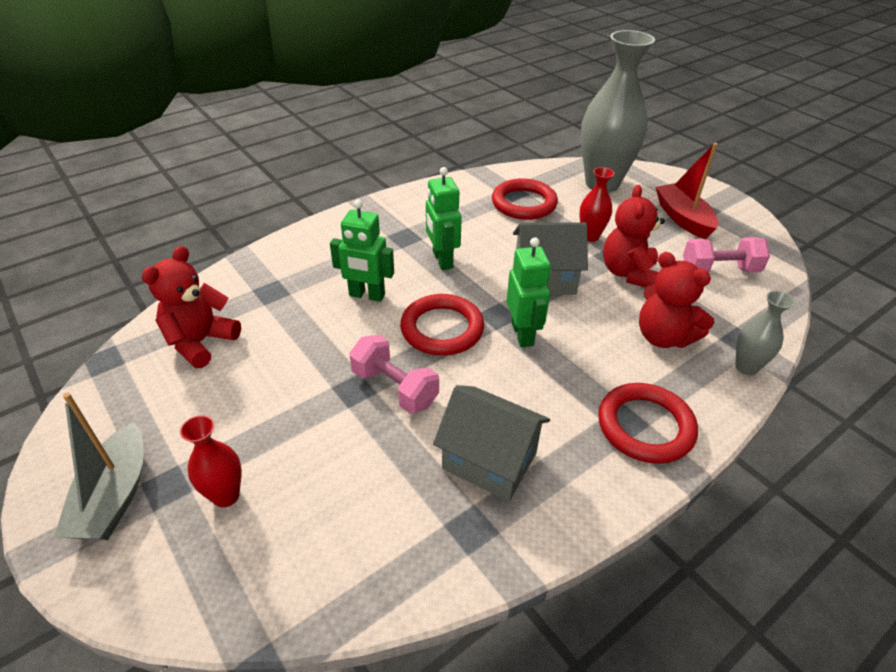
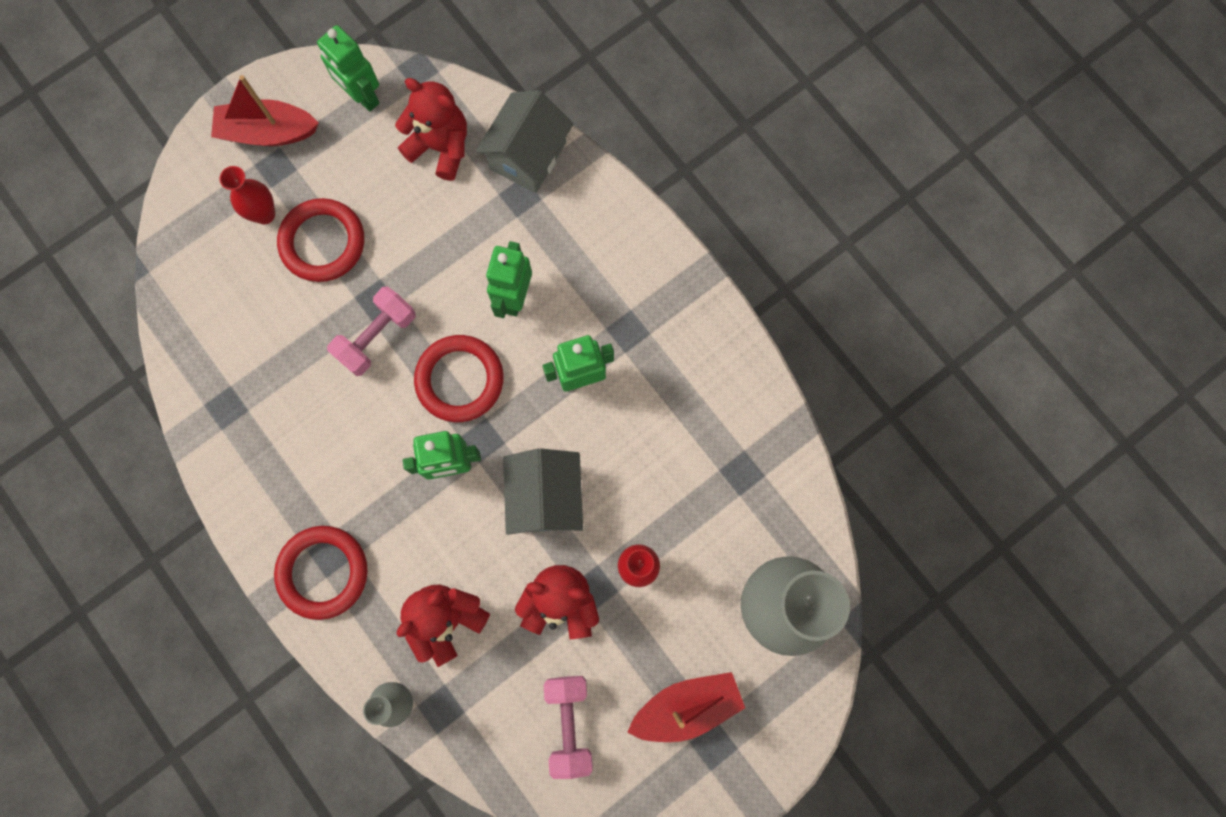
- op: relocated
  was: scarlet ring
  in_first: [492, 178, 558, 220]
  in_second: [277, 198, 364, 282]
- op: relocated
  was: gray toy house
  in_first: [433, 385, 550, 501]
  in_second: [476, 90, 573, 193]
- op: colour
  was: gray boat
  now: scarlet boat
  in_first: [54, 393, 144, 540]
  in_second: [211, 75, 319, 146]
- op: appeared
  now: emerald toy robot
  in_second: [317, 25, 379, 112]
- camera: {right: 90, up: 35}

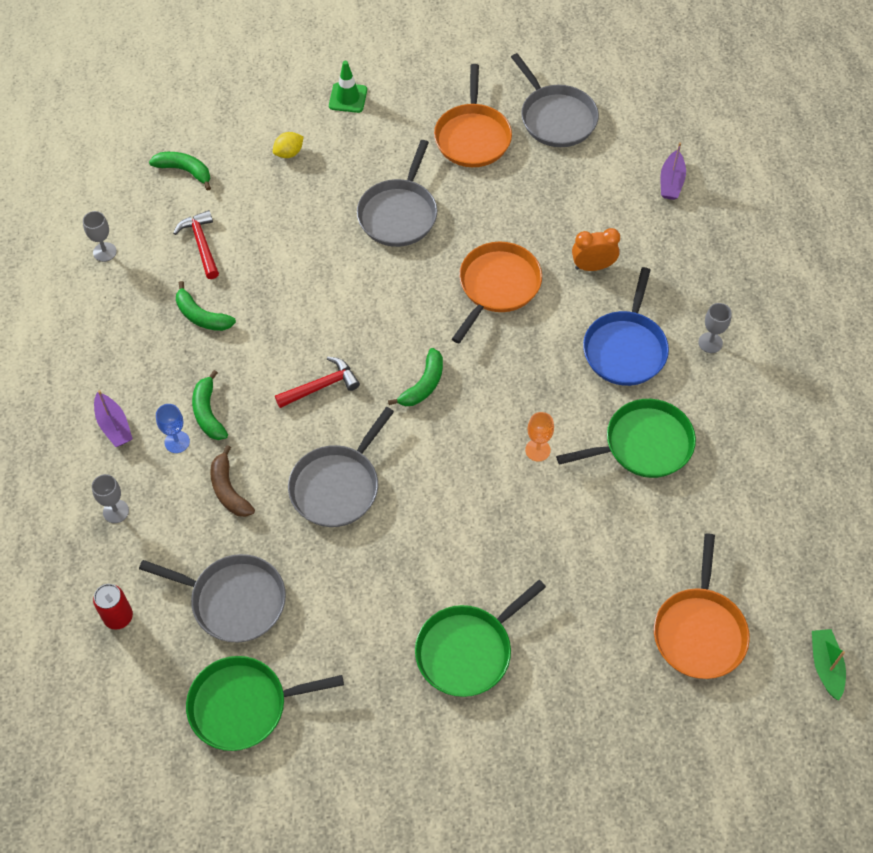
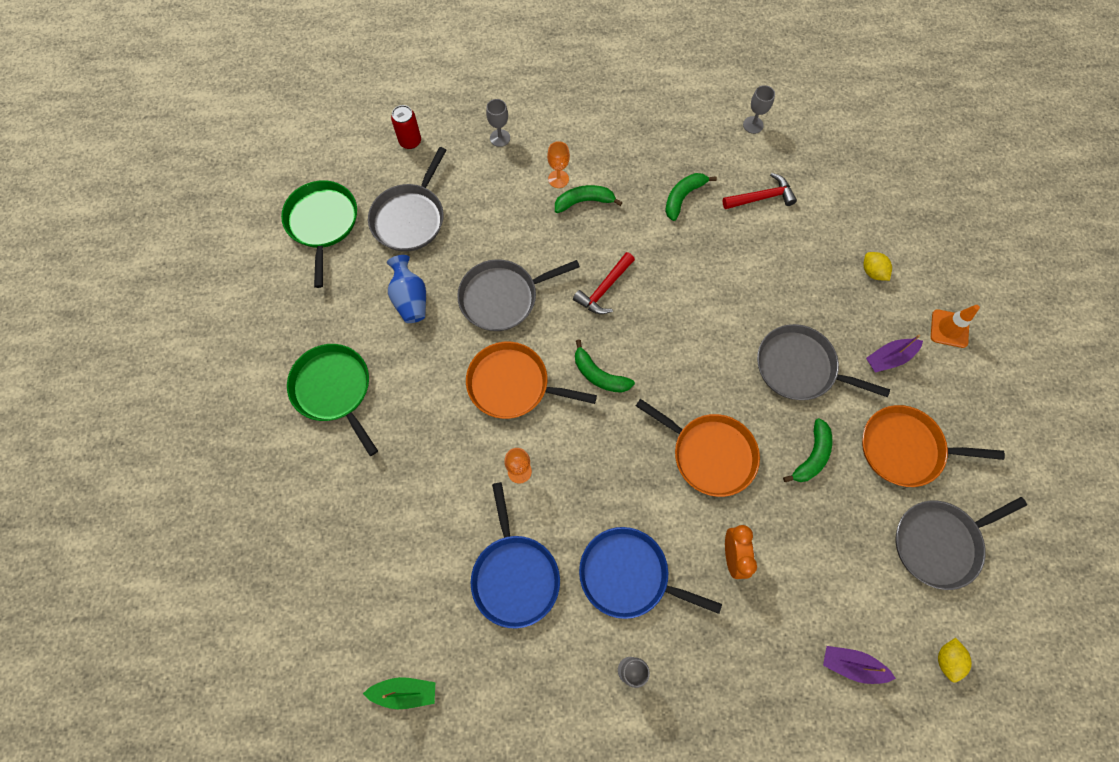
- op: colour
  was: emerald road cone
  now: bright orange road cone
  in_first: [329, 61, 367, 113]
  in_second: [931, 305, 980, 348]
- op: relocated
  was: emerald banana fruit
  in_first: [149, 152, 211, 191]
  in_second: [783, 418, 832, 482]
- op: spun
  was: scarlet claw hammer
  in_first: [275, 356, 360, 408]
  in_second: [573, 252, 635, 314]
  clockwise: 60
- op: relocated
  was: violet boat
  in_first: [94, 390, 133, 447]
  in_second: [866, 335, 923, 373]
- op: colour
  was: emerald frying pan
  now: royal blue frying pan
  in_first: [556, 399, 696, 478]
  in_second: [471, 482, 560, 628]
- op: colour
  was: royal blue goblet
  now: bright orange goblet
  in_first: [156, 404, 190, 453]
  in_second: [547, 141, 570, 188]
- op: spun
  was: gray frying pan
  in_first: [288, 407, 394, 527]
  in_second: [457, 259, 580, 331]
  clockwise: -60
- op: missing
  was: brown banana fruit
  in_first: [210, 445, 255, 517]
- op: relocated
  was: bright orange frying pan
  in_first: [654, 533, 750, 679]
  in_second: [466, 342, 597, 419]
- op: relocated
  was: emerald boat
  in_first: [812, 629, 846, 701]
  in_second: [363, 677, 435, 709]
- op: appeared
  now: royal blue flower vase
  in_second: [387, 255, 426, 323]
- op: appeared
  now: golden lemon
  in_second: [938, 638, 972, 683]
- camera: {right: 95, up: 10}

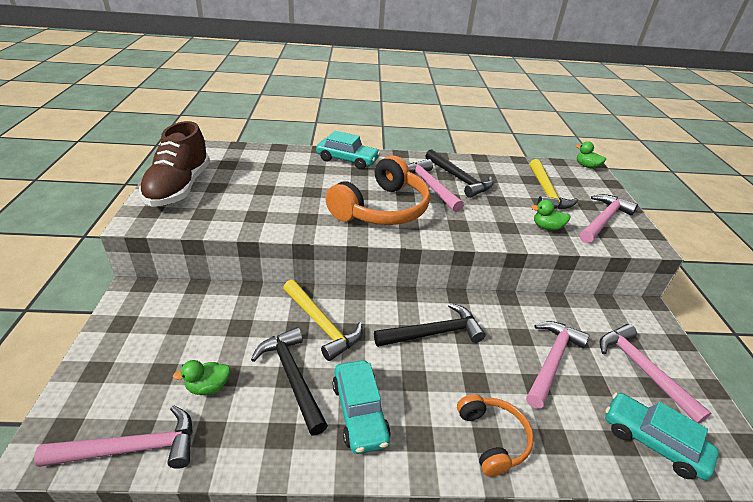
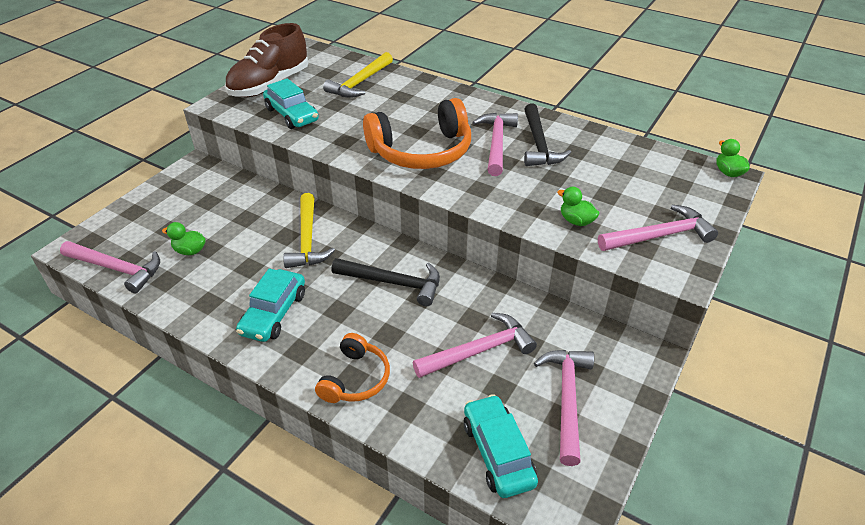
- op: relocated
  was: teal car
  in_first: [316, 131, 380, 169]
  in_second: [263, 78, 319, 129]
- op: relocated
  was: golden claw hammer
  in_first: [530, 159, 578, 209]
  in_second: [323, 52, 393, 98]
- op: missing
  was: jet-black claw hammer
  in_first: [251, 327, 328, 435]
- camera: {right: 35, up: 5}

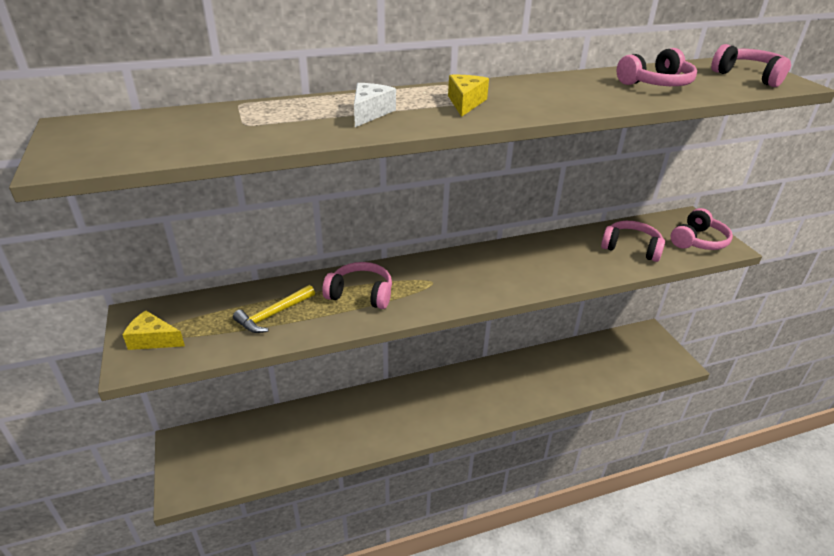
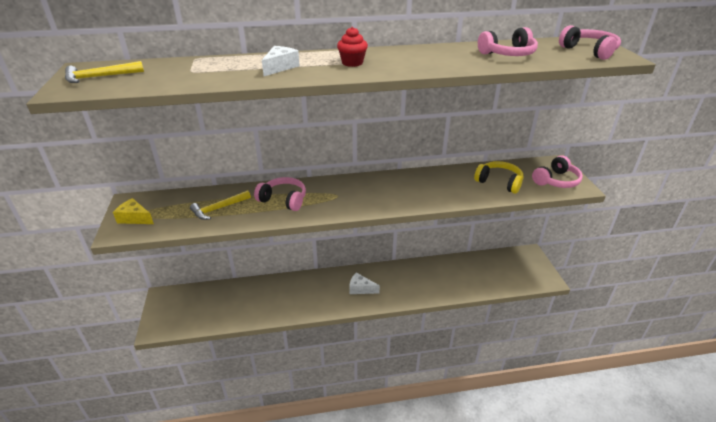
- op: exchanged
  was: golden cheese
  now: scarlet muffin
  in_first: [448, 75, 489, 117]
  in_second: [337, 27, 368, 67]
- op: colour
  was: rose-pink headset
  now: golden headset
  in_first: [601, 221, 665, 262]
  in_second: [474, 161, 524, 194]
- op: appeared
  now: golden claw hammer
  in_second: [65, 61, 144, 83]
- op: appeared
  now: pure white cheese
  in_second: [349, 272, 380, 294]
- camera: {right: 10, up: 0}

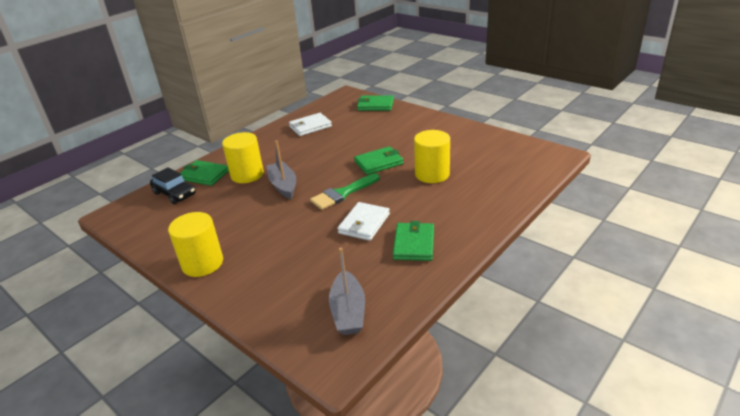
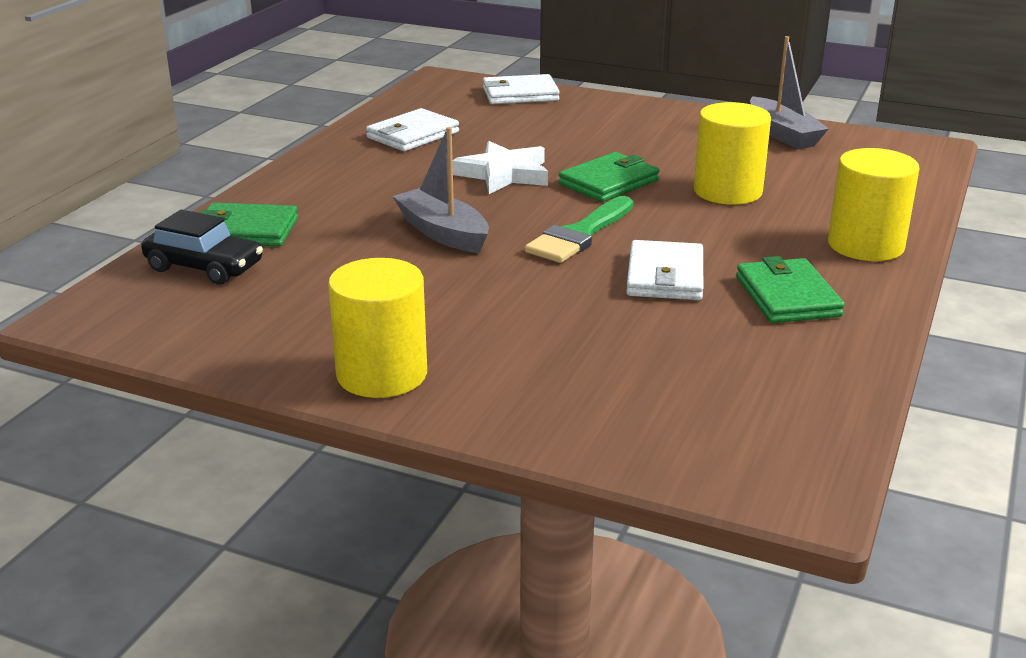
- op: colour
  was: emerald billfold
  now: pure white billfold
  in_first: [357, 95, 394, 111]
  in_second: [483, 74, 560, 104]
- op: relocated
  was: golden cylinder
  in_first: [222, 132, 264, 183]
  in_second: [828, 148, 920, 261]
- op: relocated
  was: gray boat
  in_first: [329, 248, 365, 335]
  in_second: [750, 36, 829, 149]
- op: appeared
  now: pure white five-pointed star
  in_second: [453, 141, 548, 194]
- camera: {right: -20, up: -5}

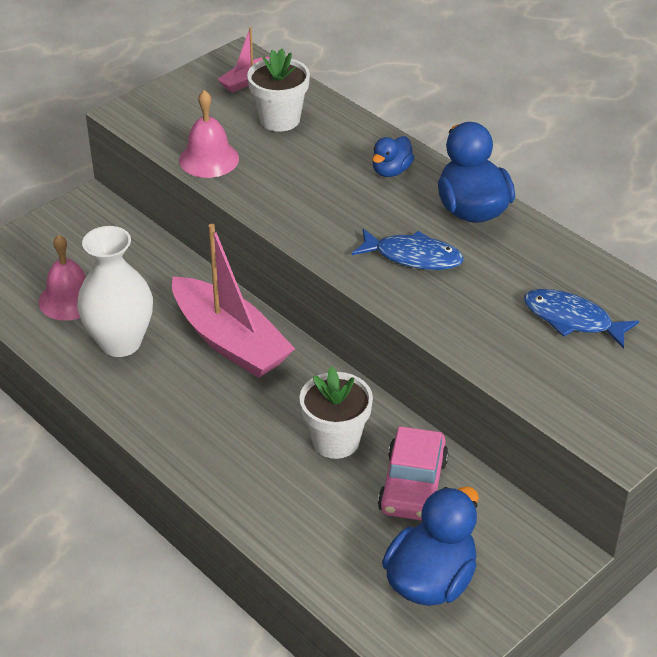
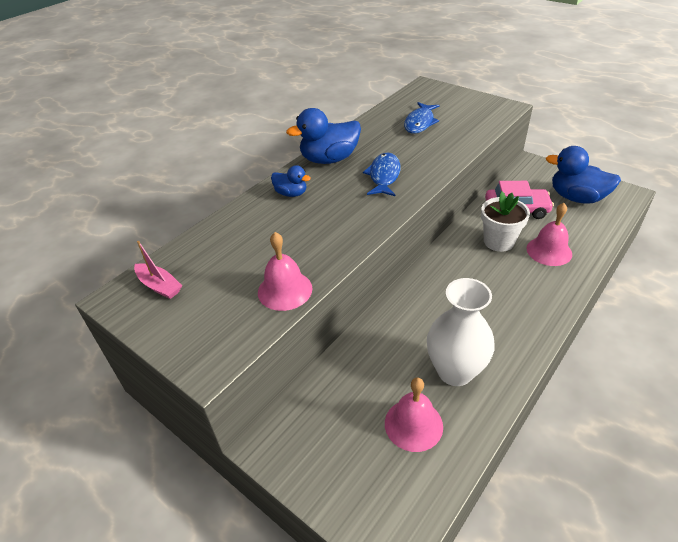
- op: missing
  was: pure white flower pot
  in_first: [247, 49, 310, 132]
- op: missing
  was: rose-pink boat
  in_first: [172, 224, 295, 378]
- op: appeared
  now: rose-pink school bell
  in_second: [526, 203, 572, 266]
- camera: {right: -95, up: 0}

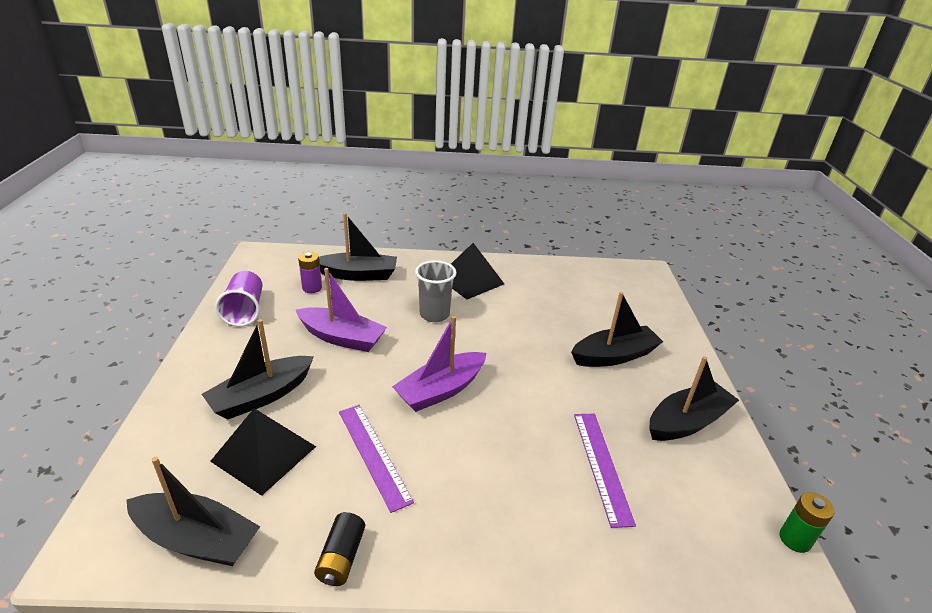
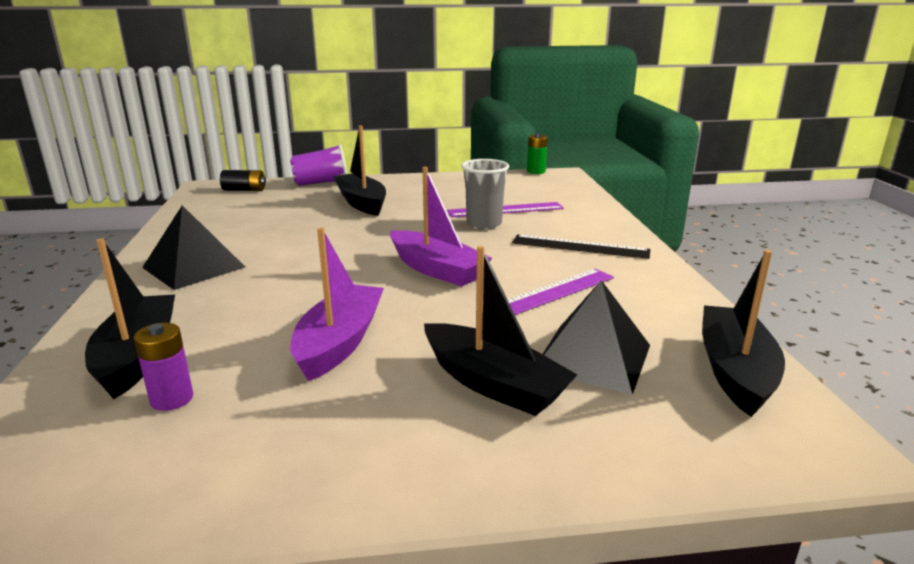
- op: relocated
  was: gray tumbler
  in_first: [415, 260, 457, 322]
  in_second: [461, 159, 509, 230]
- op: relocated
  was: violet tumbler
  in_first: [215, 271, 263, 327]
  in_second: [290, 144, 347, 186]
- op: missing
  was: jet-black boat
  in_first: [649, 356, 739, 441]
- op: relocated
  was: jet-black power cell
  in_first: [314, 512, 365, 586]
  in_second: [220, 170, 266, 191]
- op: appeared
  now: jet-black straightedge
  in_second: [512, 235, 651, 259]
- camera: {right: -95, up: -10}

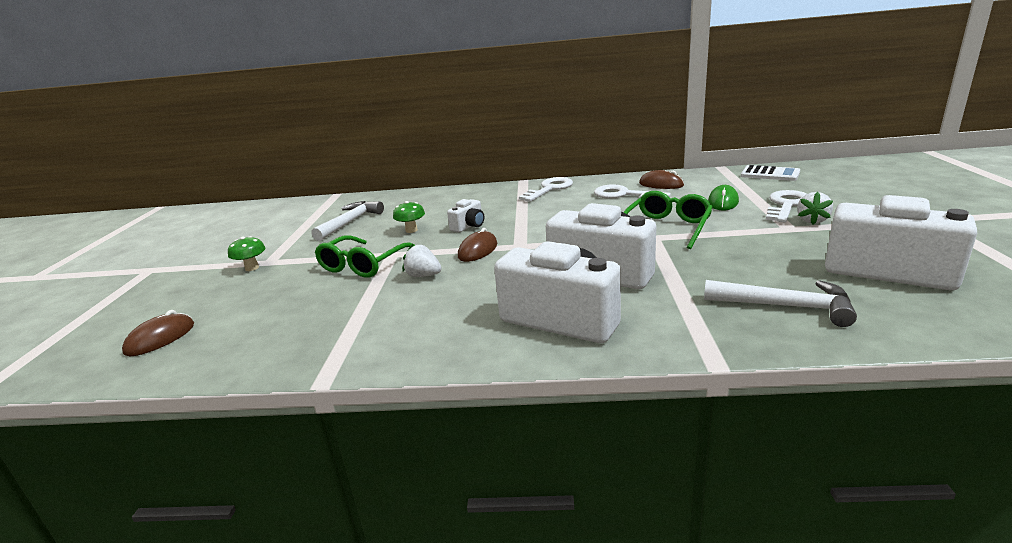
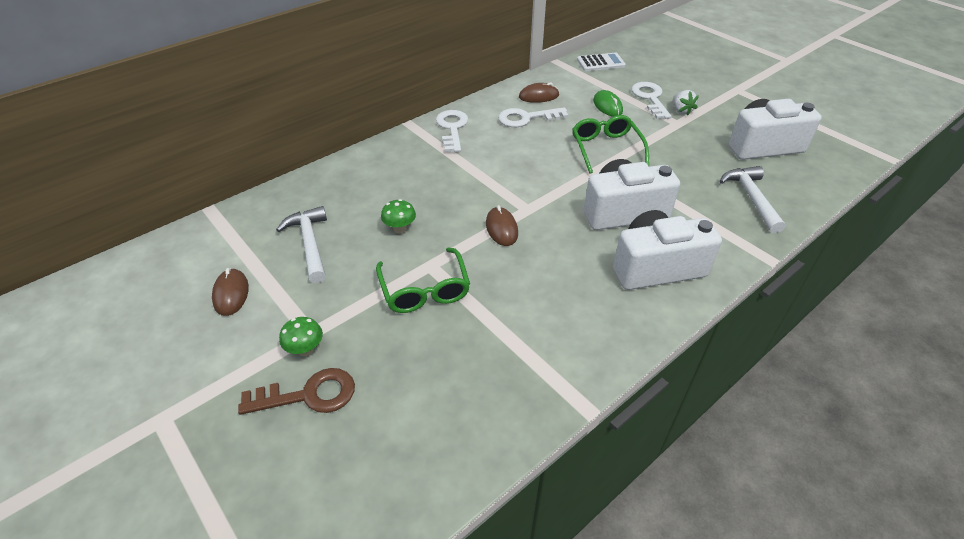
- op: missing
  was: pure white photo camera
  in_first: [447, 199, 484, 232]
- op: missing
  was: pure white strawberry
  in_first: [402, 244, 441, 277]
- op: spun
  was: pure white claw hammer
  in_first: [704, 280, 857, 327]
  in_second: [720, 166, 785, 233]
  clockwise: -75
- op: relocated
  was: brown mouse
  in_first: [122, 310, 194, 356]
  in_second: [212, 268, 249, 316]
- op: appeared
  now: brown key
  in_second: [238, 368, 355, 415]
- camera: {right: -45, up: 20}

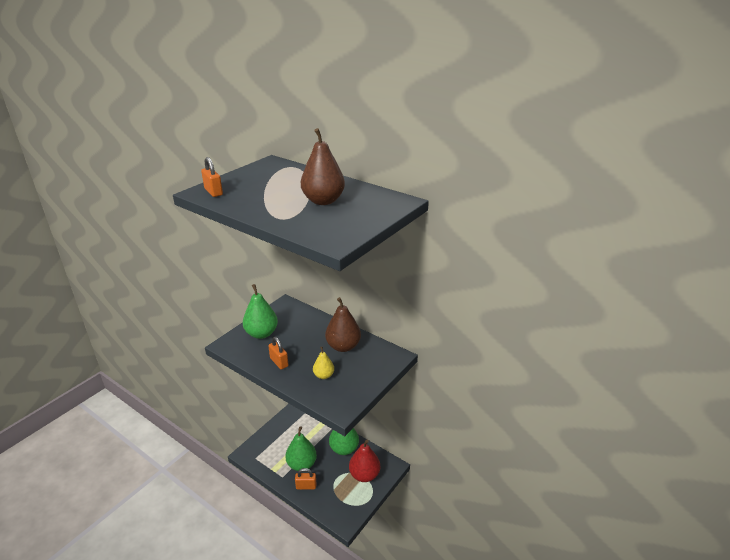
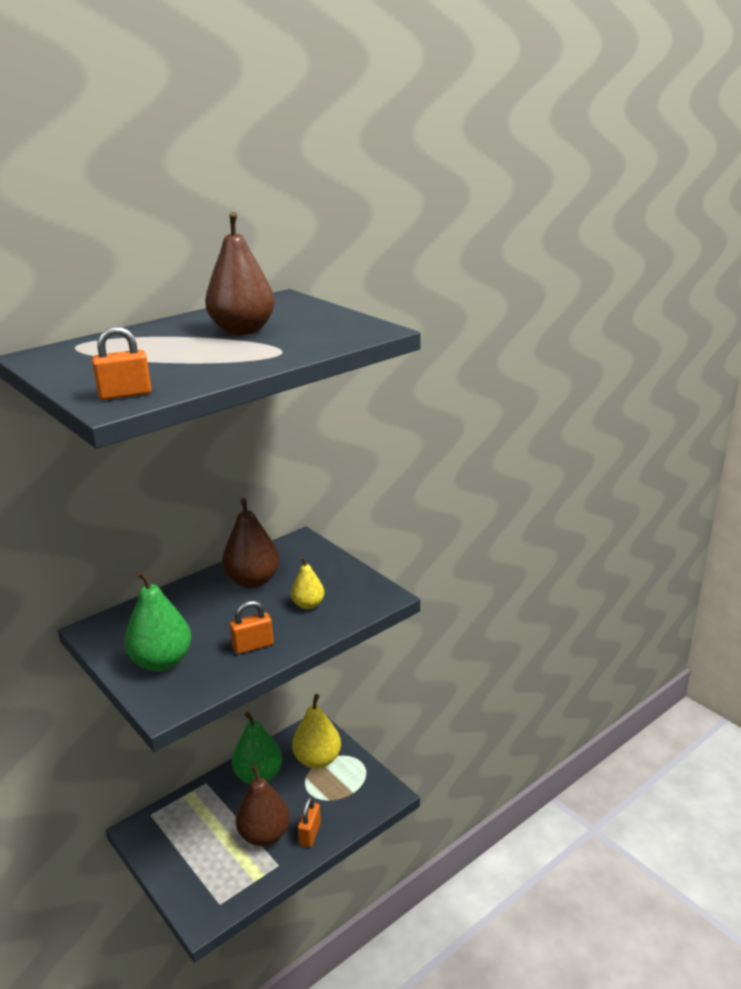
- op: colour
  was: emerald toy pear
  now: brown toy pear
  in_first: [285, 426, 317, 471]
  in_second: [236, 765, 290, 846]
- op: colour
  was: scarlet toy pear
  now: golden toy pear
  in_first: [349, 440, 380, 482]
  in_second: [292, 694, 341, 769]
- camera: {right: -75, up: -5}

